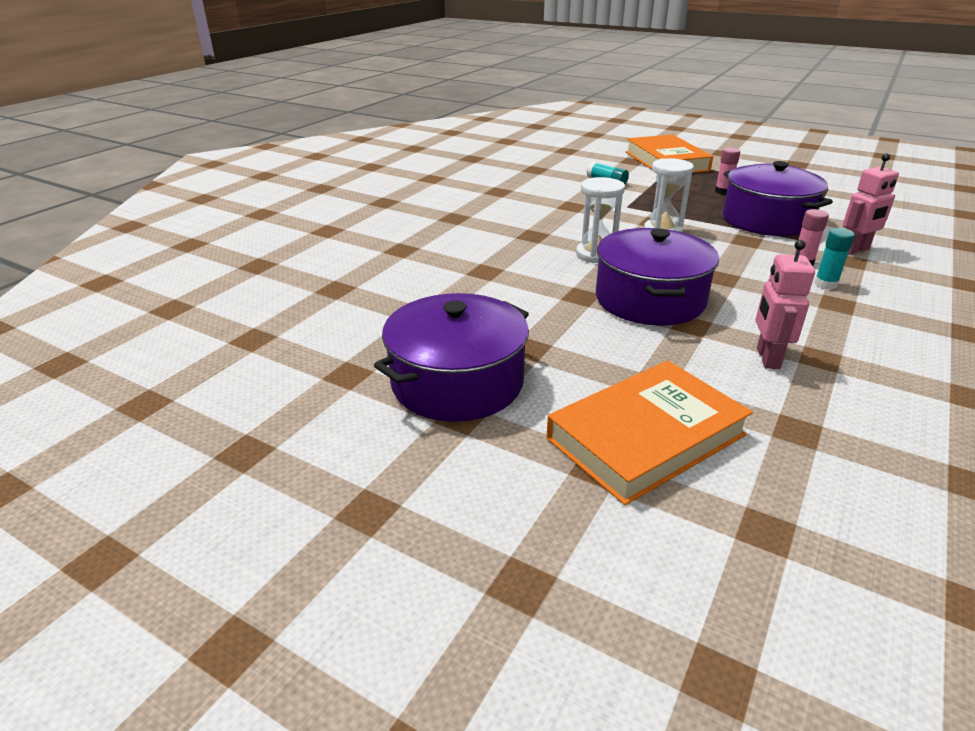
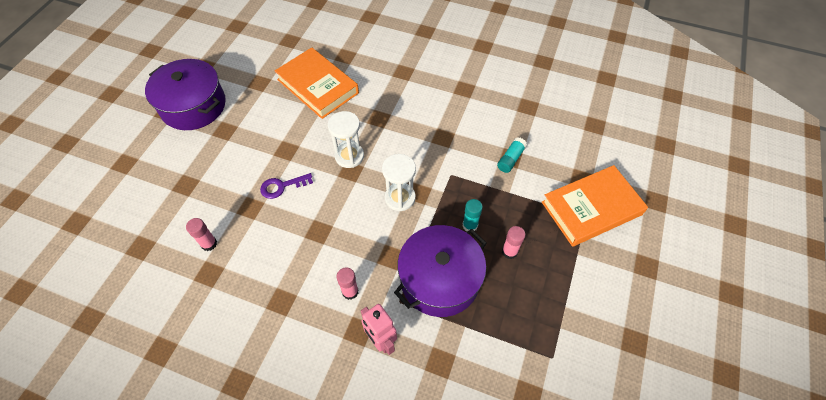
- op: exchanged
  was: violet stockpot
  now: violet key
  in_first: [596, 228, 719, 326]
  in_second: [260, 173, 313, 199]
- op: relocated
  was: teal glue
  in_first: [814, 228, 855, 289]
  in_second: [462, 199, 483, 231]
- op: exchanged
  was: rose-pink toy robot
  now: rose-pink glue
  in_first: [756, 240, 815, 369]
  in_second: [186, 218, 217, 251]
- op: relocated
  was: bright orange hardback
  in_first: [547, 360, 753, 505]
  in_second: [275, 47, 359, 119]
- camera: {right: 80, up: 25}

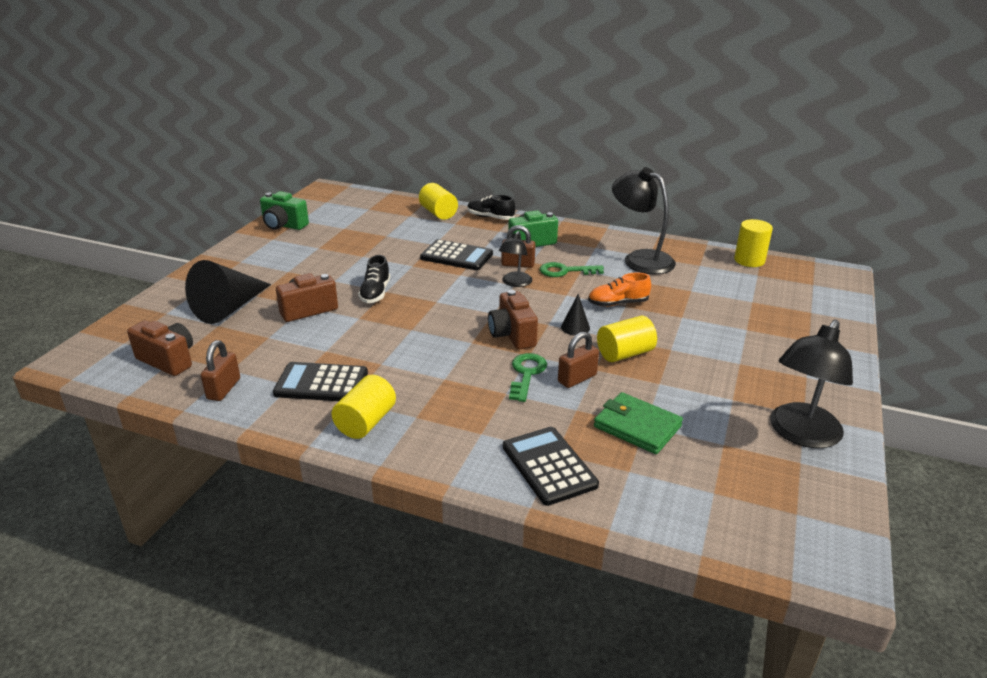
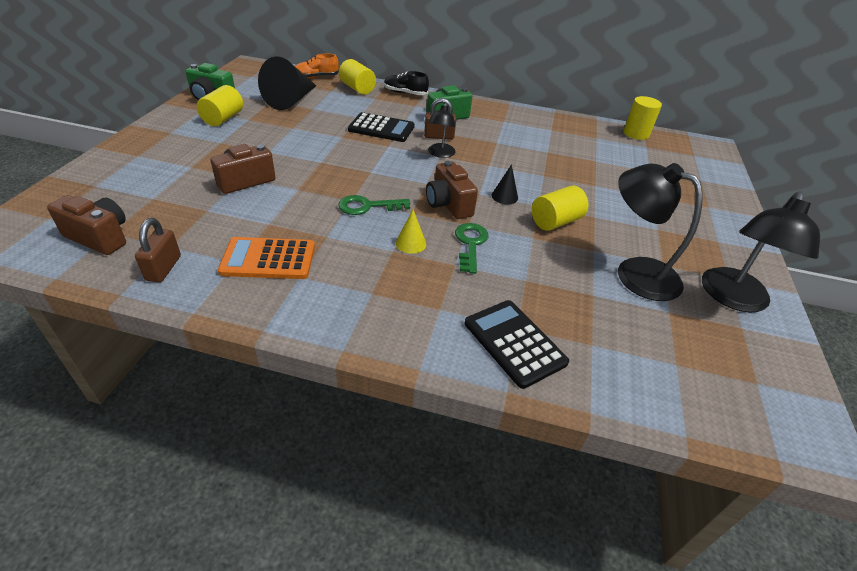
- op: relocated
  was: jet-black reading lamp
  in_first: [612, 167, 676, 274]
  in_second: [618, 163, 703, 301]
- op: missing
  was: jet-black shoe
  in_first: [358, 255, 390, 303]
- op: relocated
  was: jet-black cone shape
  in_first: [185, 260, 271, 324]
  in_second: [258, 57, 316, 110]
- op: relocated
  was: emerald key
  in_first: [540, 262, 604, 277]
  in_second: [338, 195, 410, 215]
- op: relocated
  was: bright orange shoe
  in_first: [588, 272, 651, 307]
  in_second: [295, 53, 339, 79]
- op: missing
  was: brown lock
  in_first: [558, 332, 599, 388]
- op: colour
  was: jet-black adding machine
  now: bright orange adding machine
  in_first: [273, 362, 368, 401]
  in_second: [218, 237, 315, 279]
- op: relocated
  was: golden cylinder
  in_first: [332, 375, 396, 439]
  in_second: [197, 85, 243, 126]
- op: missing
  was: emerald billfold
  in_first: [594, 392, 683, 454]
- op: appeared
  now: golden cone shape
  in_second: [396, 210, 426, 254]
- camera: {right: -10, up: 10}

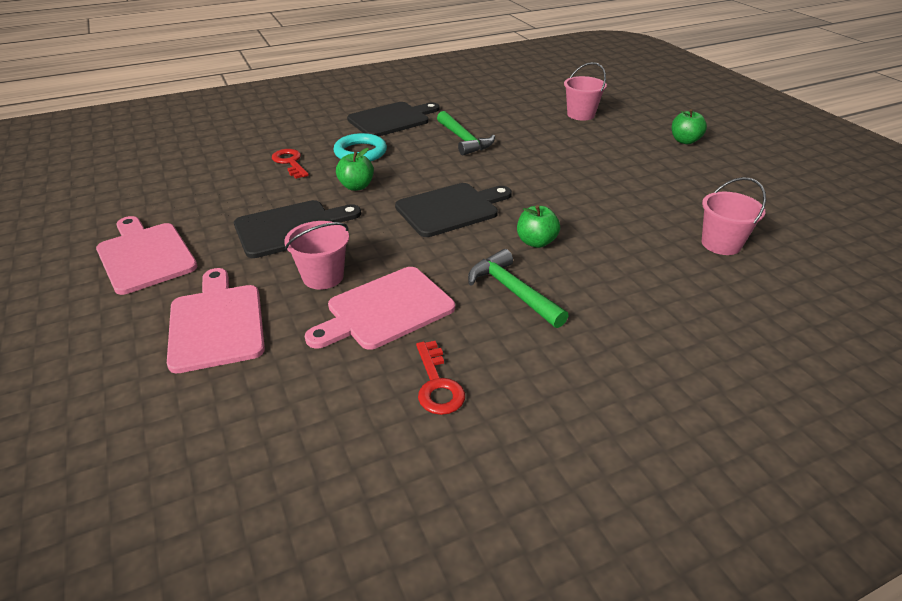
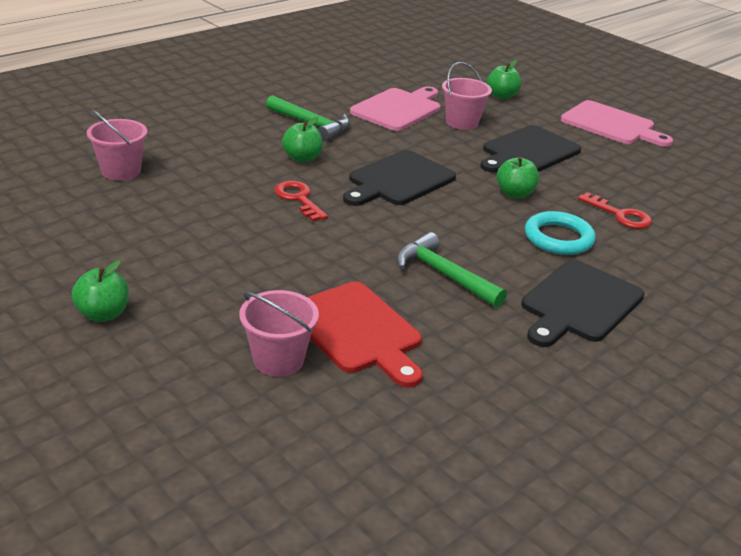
- op: exchanged
  was: rose-pink bread board
  now: emerald toy apple
  in_first: [167, 268, 265, 373]
  in_second: [487, 60, 522, 99]
- op: relocated
  was: scarlet key
  in_first: [416, 341, 465, 415]
  in_second: [274, 181, 328, 221]
- op: appeared
  now: scarlet bread board
  in_second: [307, 281, 423, 388]
- camera: {right: 160, up: -5}

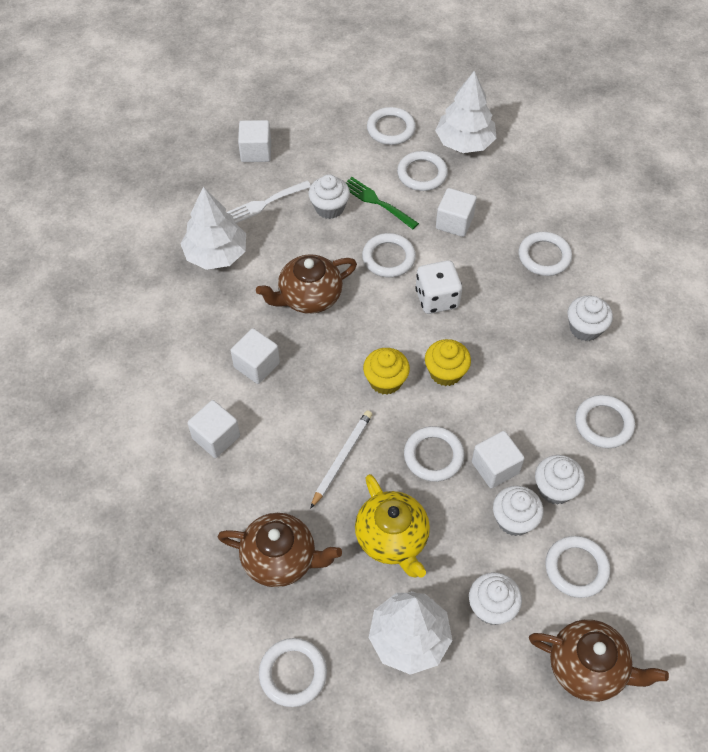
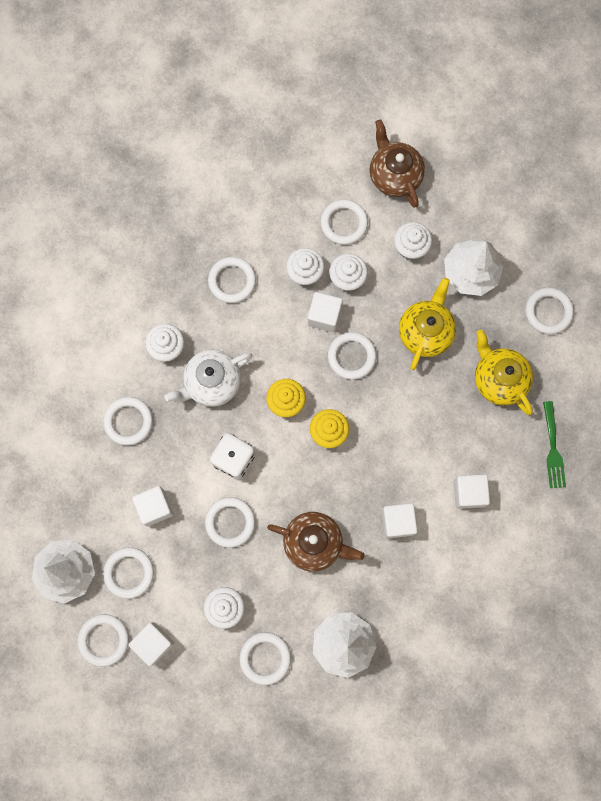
- op: relocated
  was: pure white block
  in_first: [238, 120, 271, 162]
  in_second: [129, 622, 174, 666]
- op: relocated
  was: emerald fork
  in_first: [346, 177, 419, 229]
  in_second: [543, 401, 566, 488]
- op: exchanged
  was: pure white fork
  now: pure white ring
  in_first: [226, 181, 311, 223]
  in_second: [239, 632, 291, 685]
- op: missing
  was: pure white pencil
  in_first: [310, 410, 373, 509]
- op: colour
  was: brown teapot
  now: golden teapot
  in_first: [218, 513, 342, 587]
  in_second: [475, 330, 533, 415]
- op: appeared
  now: pure white teapot
  in_second: [164, 350, 253, 407]
- camera: {right: -135, up: 20}

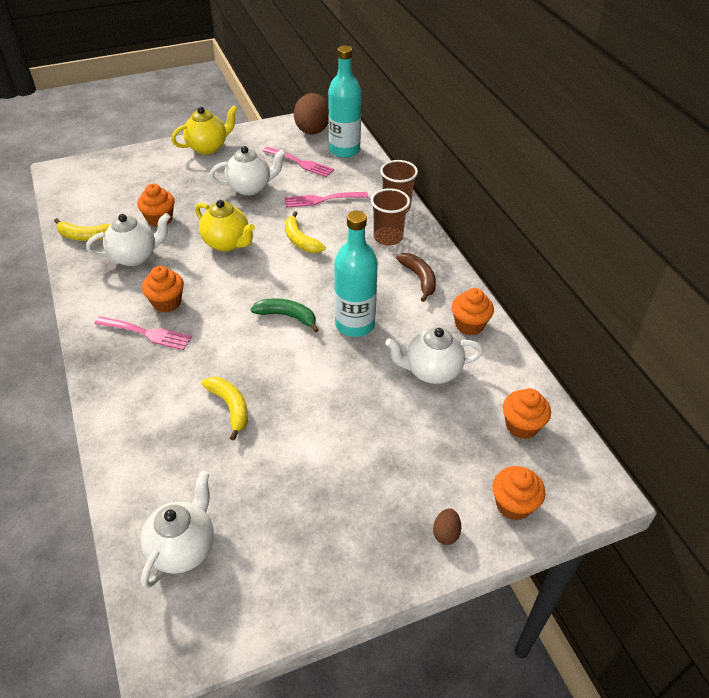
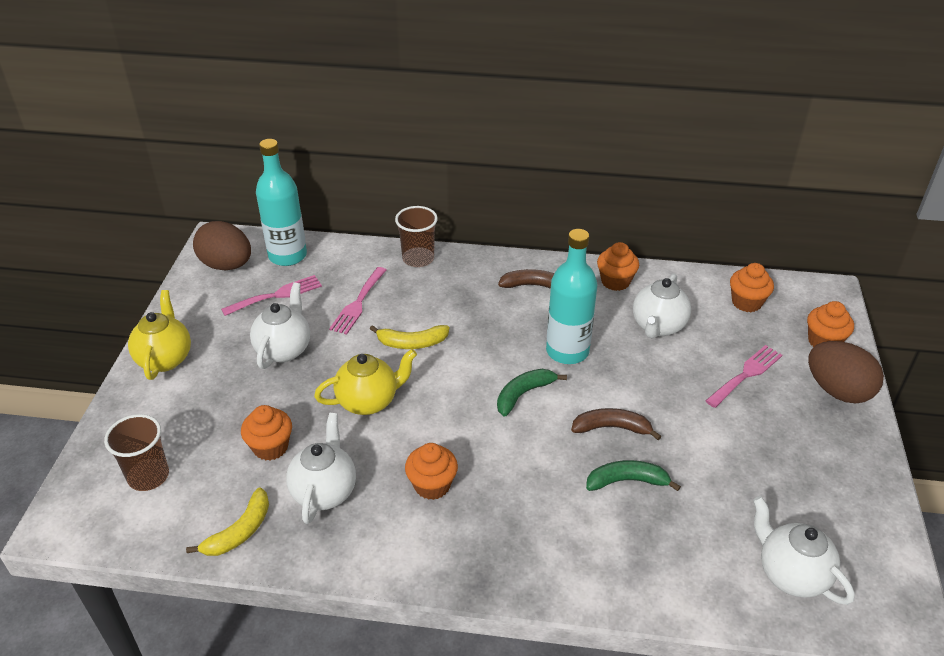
- op: relocated
  was: brown tumbler
  in_first: [371, 188, 410, 246]
  in_second: [104, 414, 169, 491]
- op: relocated
  was: rose-pink fork
  in_first: [94, 316, 192, 350]
  in_second: [705, 345, 782, 408]
- op: colour
  was: golden banana fruit
  now: emerald banana fruit
  in_first: [201, 377, 248, 440]
  in_second: [586, 460, 681, 491]
- op: size
  was: brown egg
  in_first: [433, 508, 461, 545]
  in_second: [808, 341, 884, 403]
  ratio: 2.24
- op: appeared
  now: brown banana fruit
  in_second: [571, 408, 661, 440]
- camera: {right: -60, up: -5}

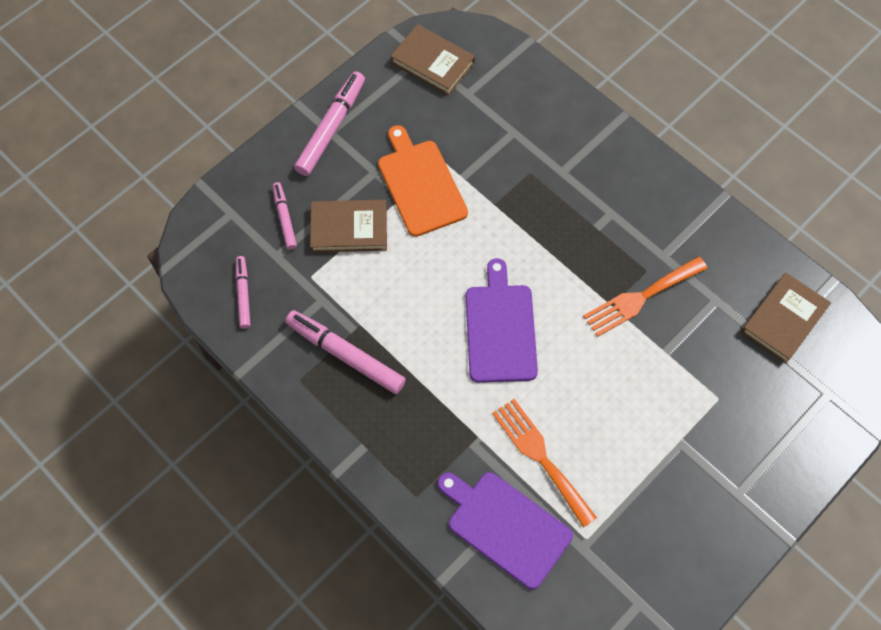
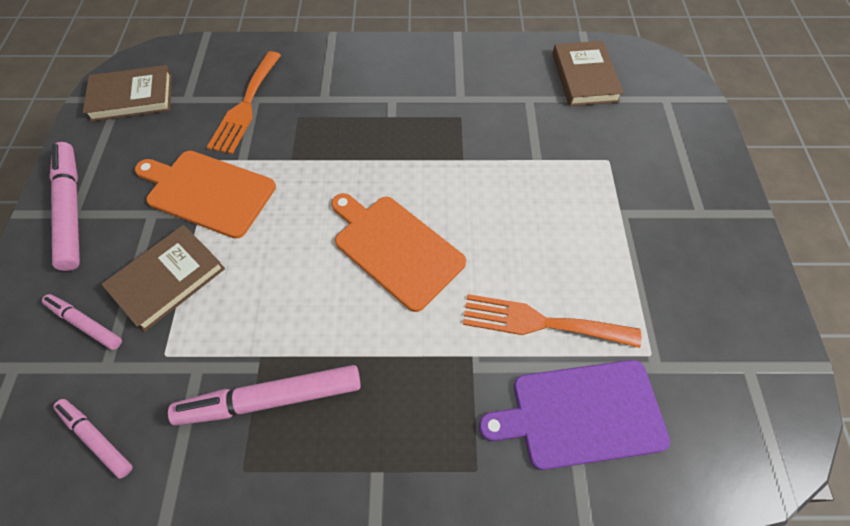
- op: relocated
  was: bright orange fork
  in_first: [583, 256, 708, 337]
  in_second: [207, 51, 281, 154]
- op: colour
  was: violet bread board
  now: bright orange bread board
  in_first: [466, 258, 538, 383]
  in_second: [331, 193, 466, 312]
- camera: {right: -45, up: -5}

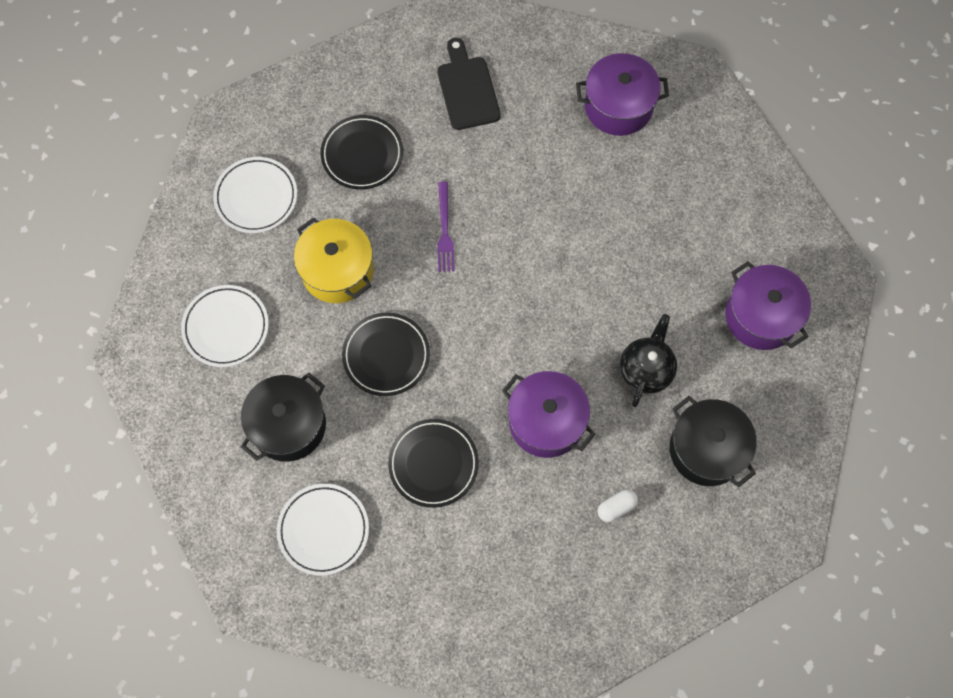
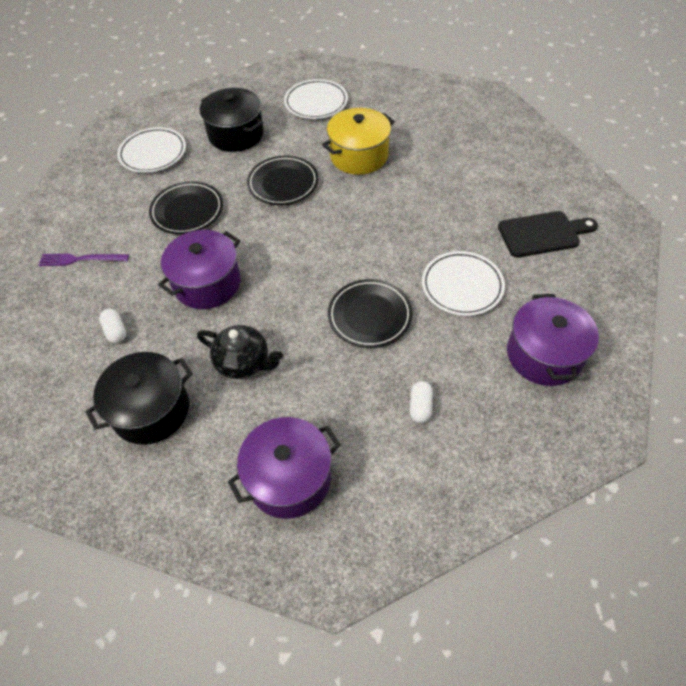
- op: relocated
  was: jet-black flat dish
  in_first: [320, 115, 403, 190]
  in_second: [328, 279, 413, 348]
- op: relocated
  was: pure white flat dish
  in_first: [213, 157, 297, 233]
  in_second: [422, 251, 505, 316]
- op: relocated
  was: violet fork
  in_first: [437, 181, 455, 272]
  in_second: [39, 254, 129, 266]
- op: appeared
  now: pure white capsule
  in_second: [410, 381, 433, 423]
- camera: {right: 95, up: -15}

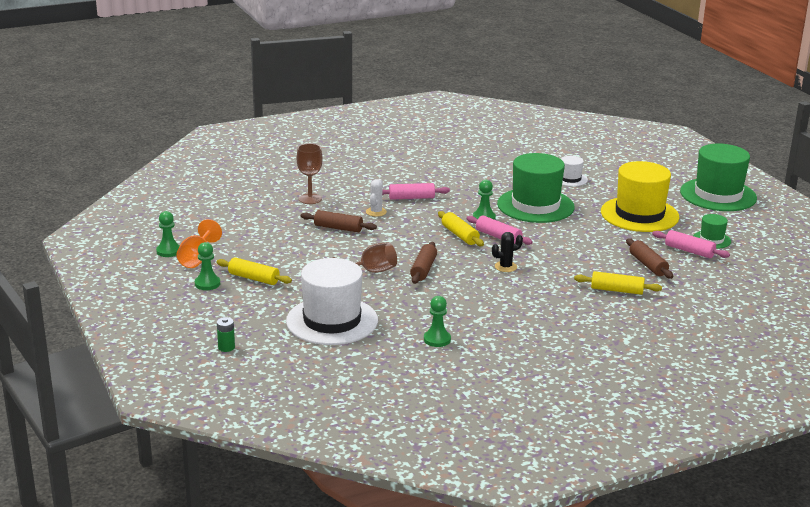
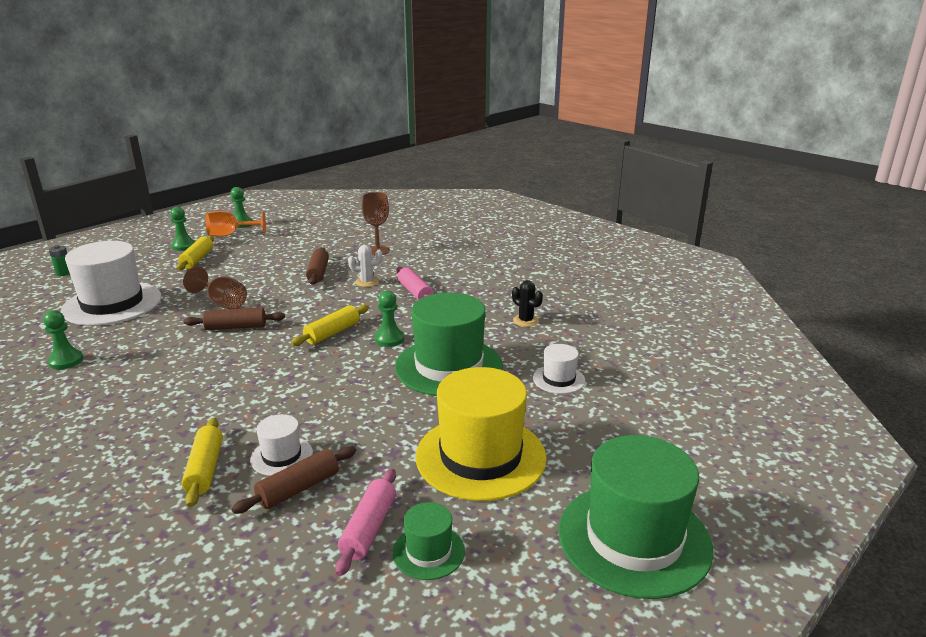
- op: missing
  was: rose-pink rolling pin
  in_first: [466, 216, 533, 245]
- op: relocated
  was: jet-black saguaro cactus
  in_first: [492, 232, 523, 272]
  in_second: [512, 280, 543, 327]
- op: appeared
  now: pure white hat
  in_second: [250, 414, 313, 476]
- camera: {right: 70, up: 0}

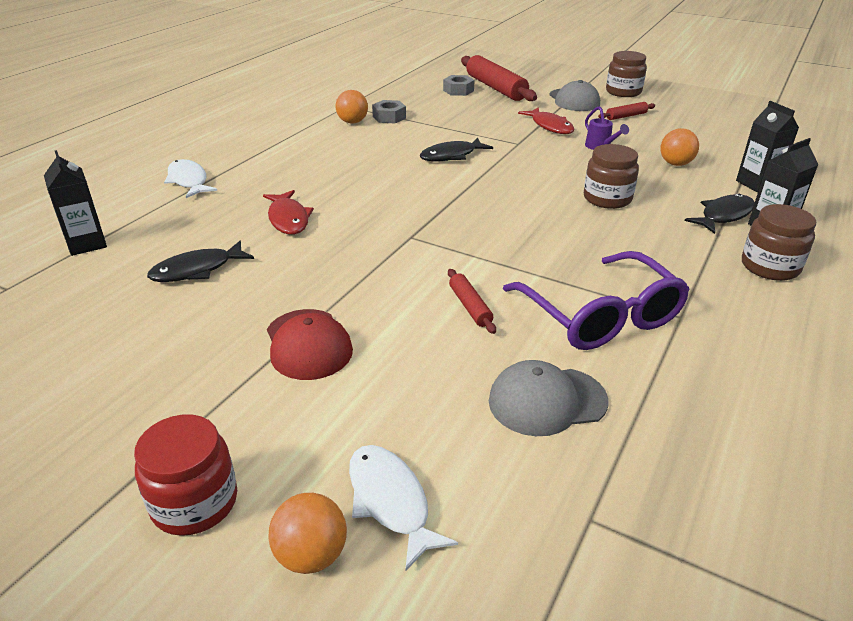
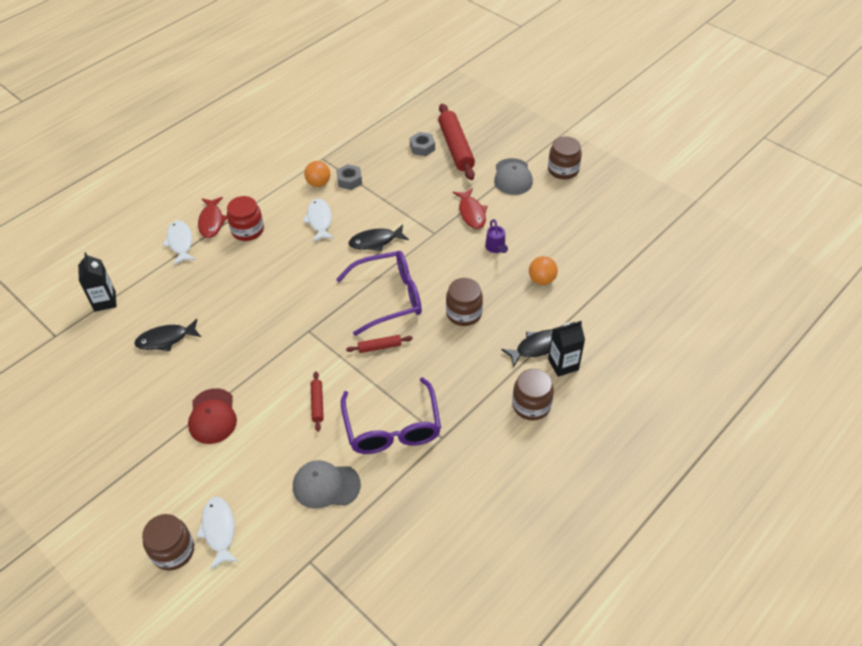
- op: missing
  was: jet-black juice carton
  in_first: [736, 101, 799, 192]
- op: relocated
  was: scarlet rolling pin
  in_first: [598, 102, 655, 120]
  in_second: [346, 335, 413, 353]
- op: relocated
  was: scarlet toy fish
  in_first: [263, 190, 314, 235]
  in_second: [198, 197, 227, 238]
- op: relocated
  was: scarlet preserve jar
  in_first: [134, 414, 237, 536]
  in_second: [227, 196, 264, 241]
- op: exchanged
  was: bright orange ball
  now: brown preserve jar
  in_first: [268, 493, 347, 574]
  in_second: [142, 514, 194, 571]
- op: appeared
  now: pure white toy fish
  in_second: [303, 199, 334, 242]
- op: appeared
  now: violet spectacles
  in_second: [336, 251, 422, 336]
- camera: {right: 15, up: 15}

